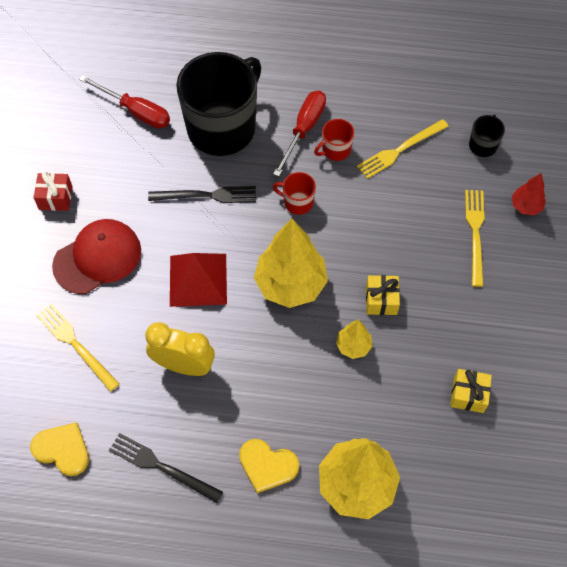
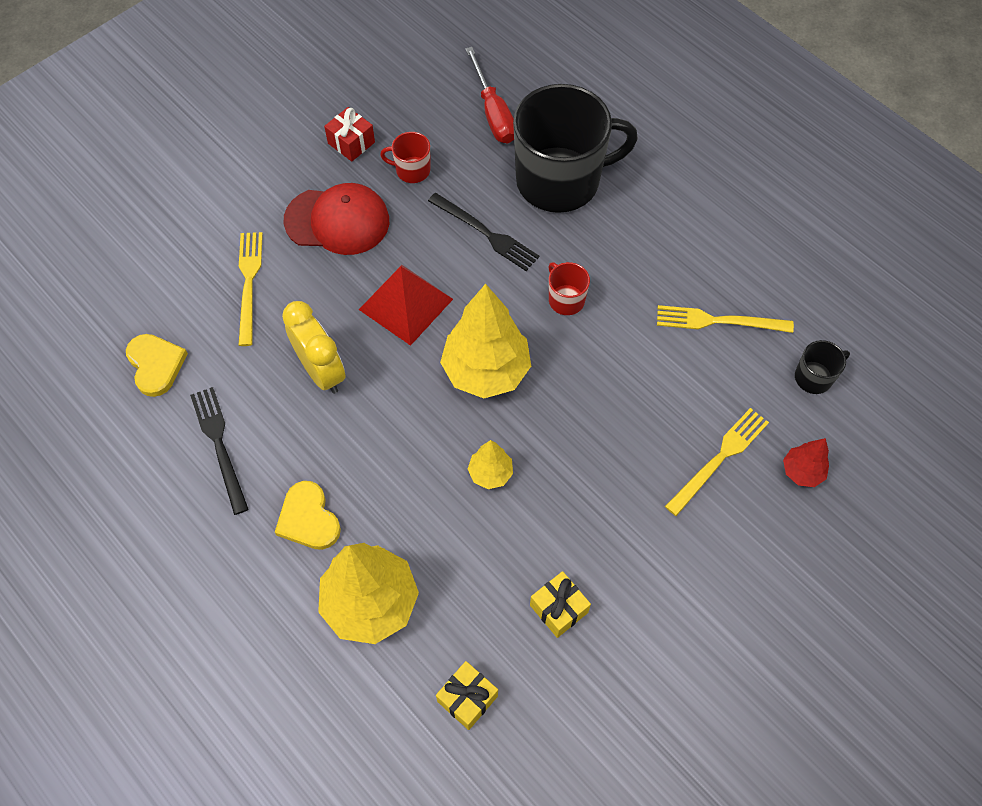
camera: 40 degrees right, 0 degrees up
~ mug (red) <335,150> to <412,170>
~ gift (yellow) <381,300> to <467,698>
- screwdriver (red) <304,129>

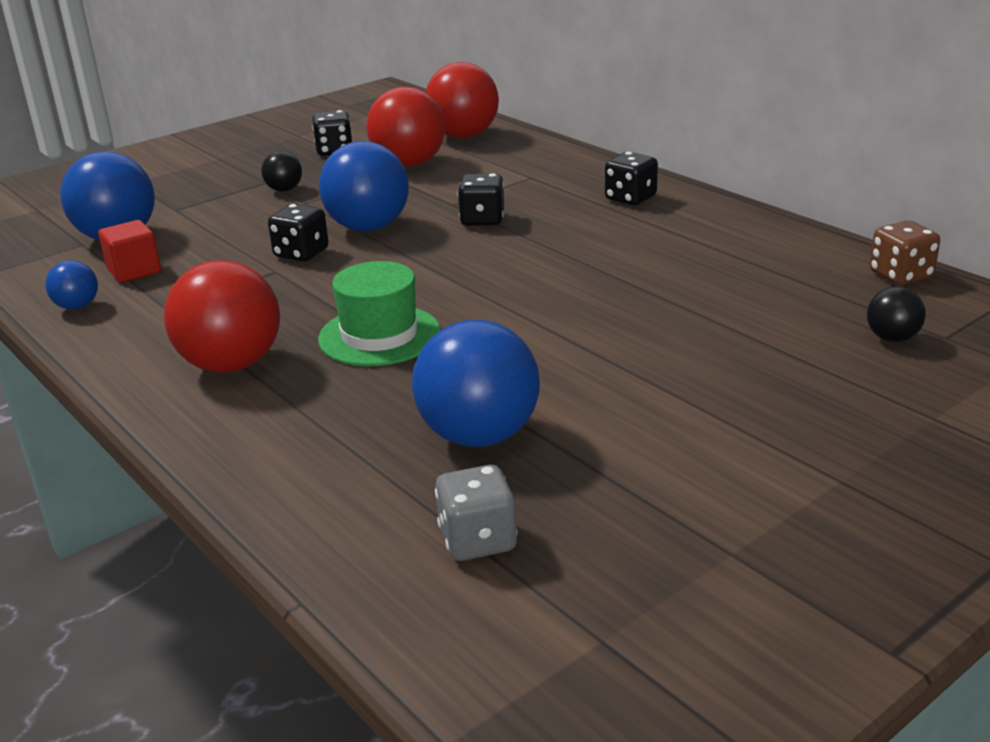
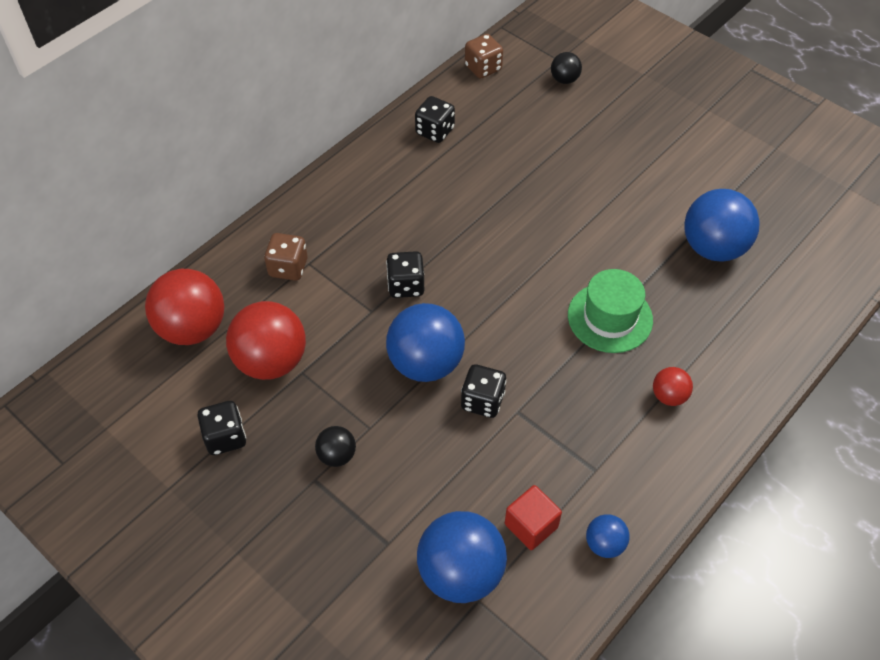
camera: 100 degrees left, 25 degrees up
+ dice (brown) <288,268>
~ dice (black) <630,198> to <435,131>
~ ball (red) <231,365> = <669,396> x0.49
- dice (grey) <477,540>

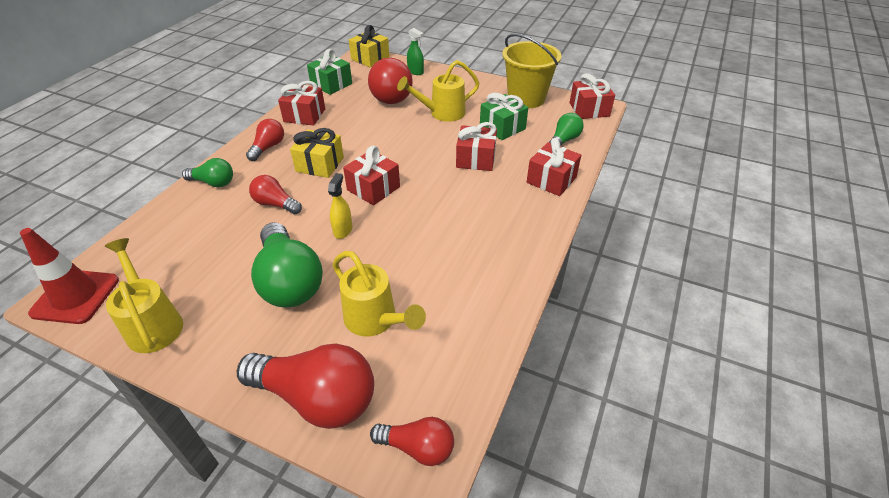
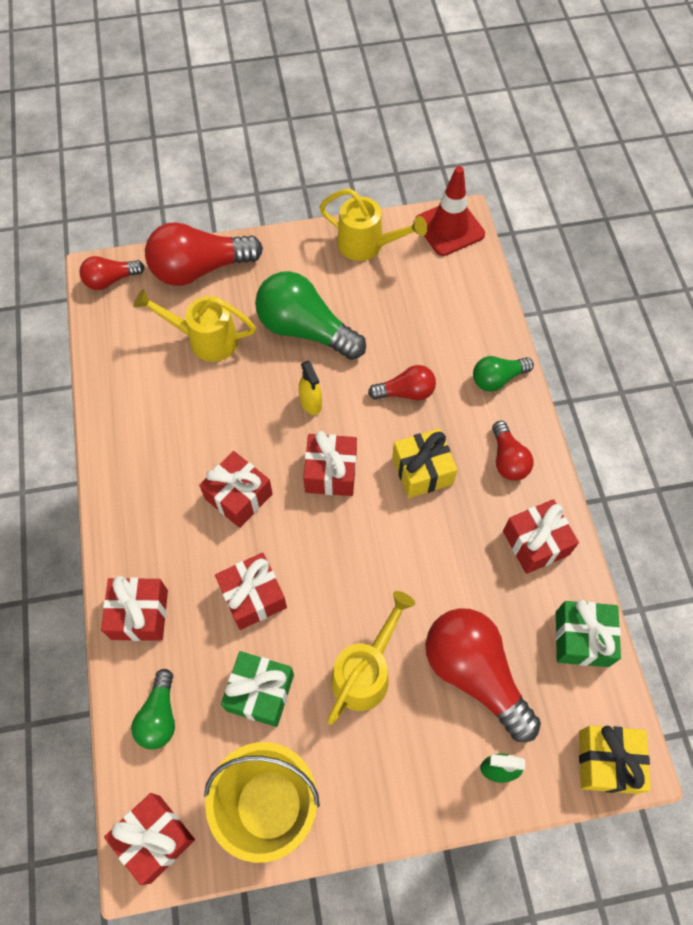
camera: 145 degrees right, 20 degrees up
+ gift (red) <238,496>

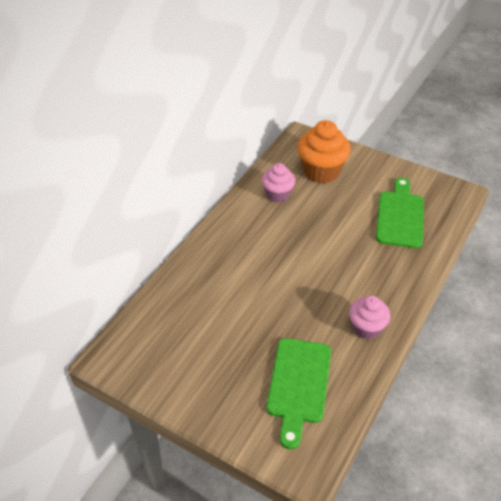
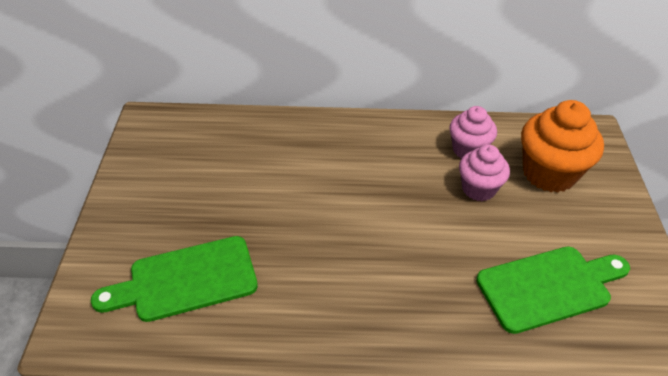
camera: 60 degrees right, 0 degrees up
~ cupcake (pink) <366,328> to <478,189>

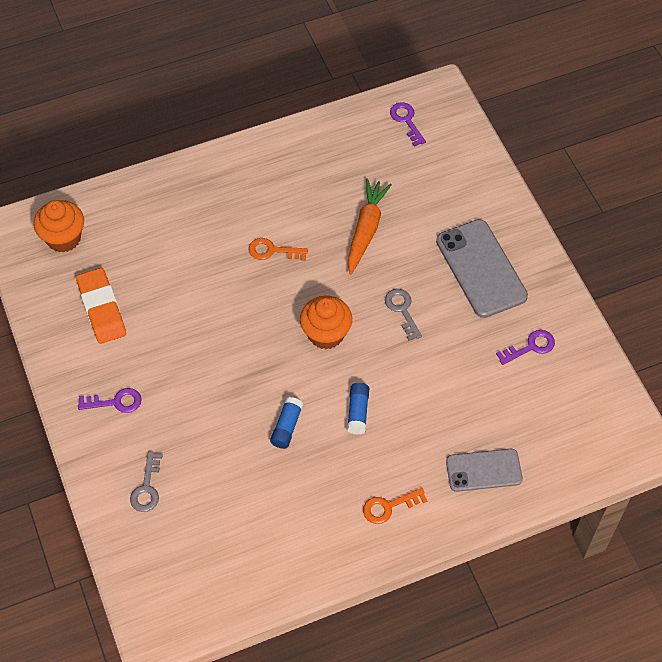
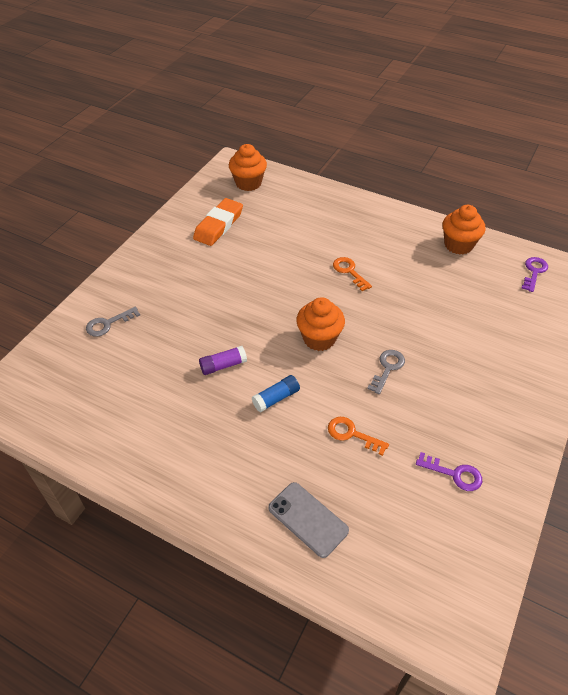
camera: 50 degrees right, 10 degrees down
~ glue stick (blue) <286,427> to glue stick (purple) <223,365>
~ key (orange) <388,507> to <352,434>
+ cupcake (orange) <458,245>
- key (purple) <115,402>
- carrot (orange) <366,230>
- phone (grey) <481,268>

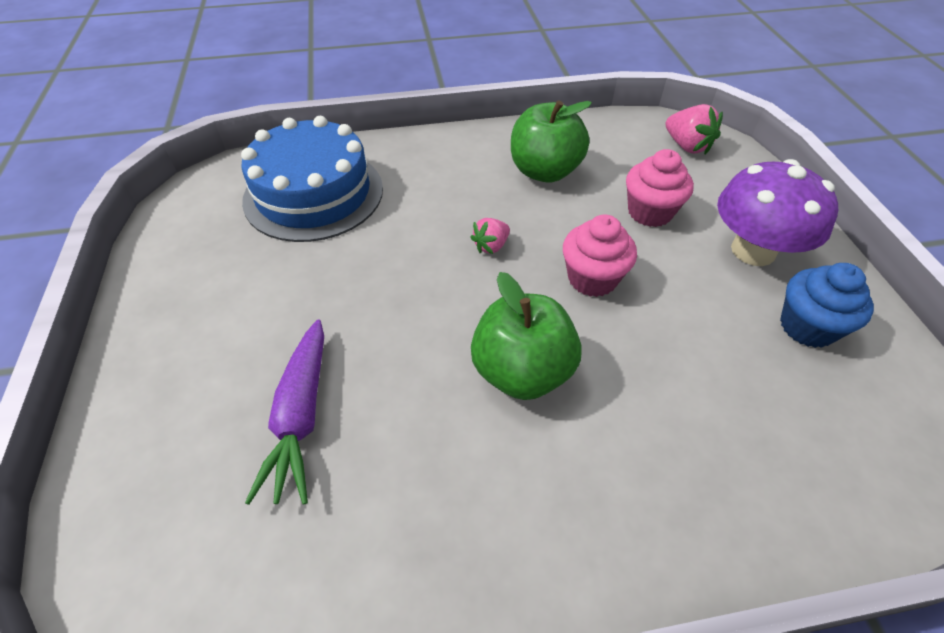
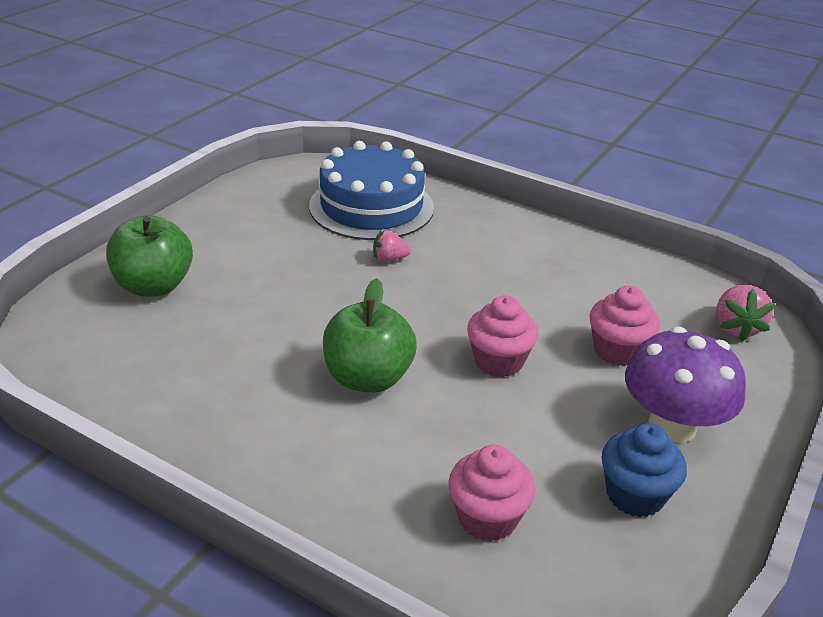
camera: 40 degrees right, 15 degrees down
~ apple (green) <544,171> to <154,286>
~ strawberry (pink) <491,246> to <389,259>
+ cupcake (pink) <487,518>
- carrot (purple) <301,416>

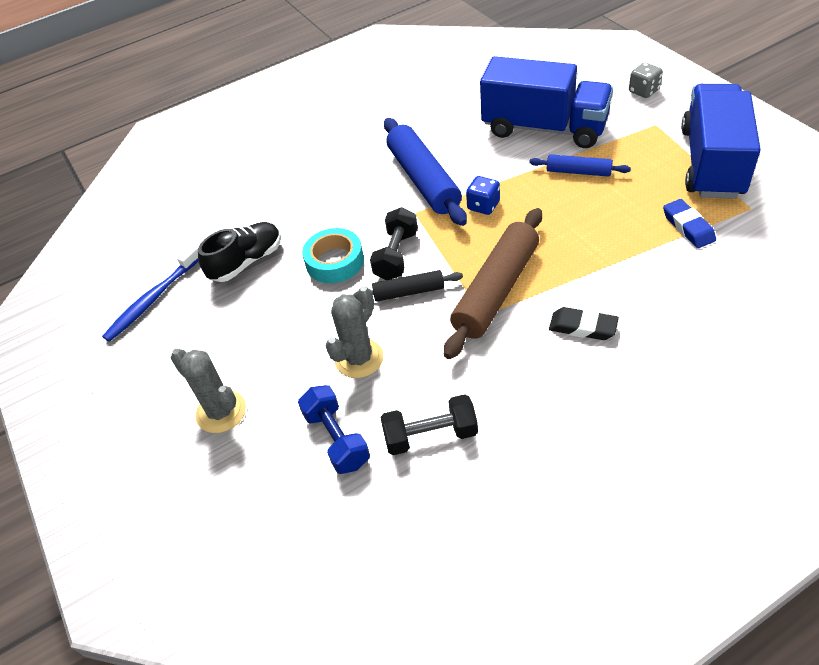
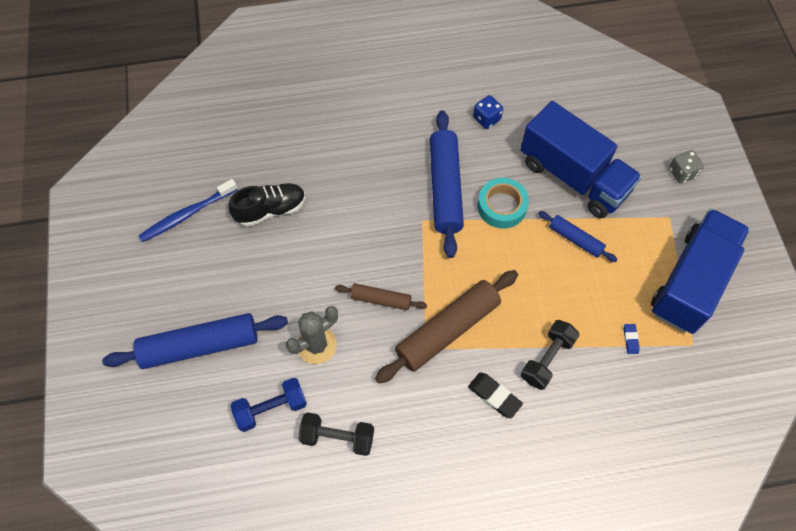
camera: 15 degrees right, 15 degrees up
~ cactus (grey) <221,412> to rolling pin (blue) <200,345>
~ dumbbell (blue) <336,439> = <271,408> 75 degrees clockwise
~ rolling pin (black) <408,292> to rolling pin (brown) <380,300>
~ dice (blue) <483,206> to <486,119>
~ tape (turquoise) <335,261> to <502,206>
~ dumbbell (black) <396,255> to <547,359>
~ eraser (blue) <688,227> = <630,339> x0.57

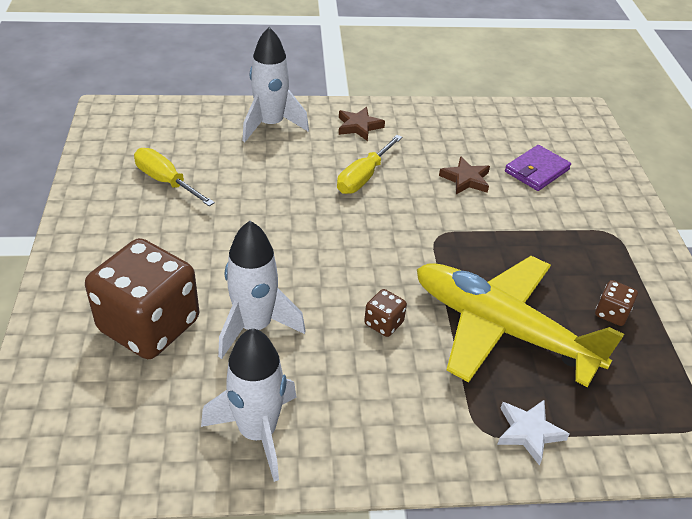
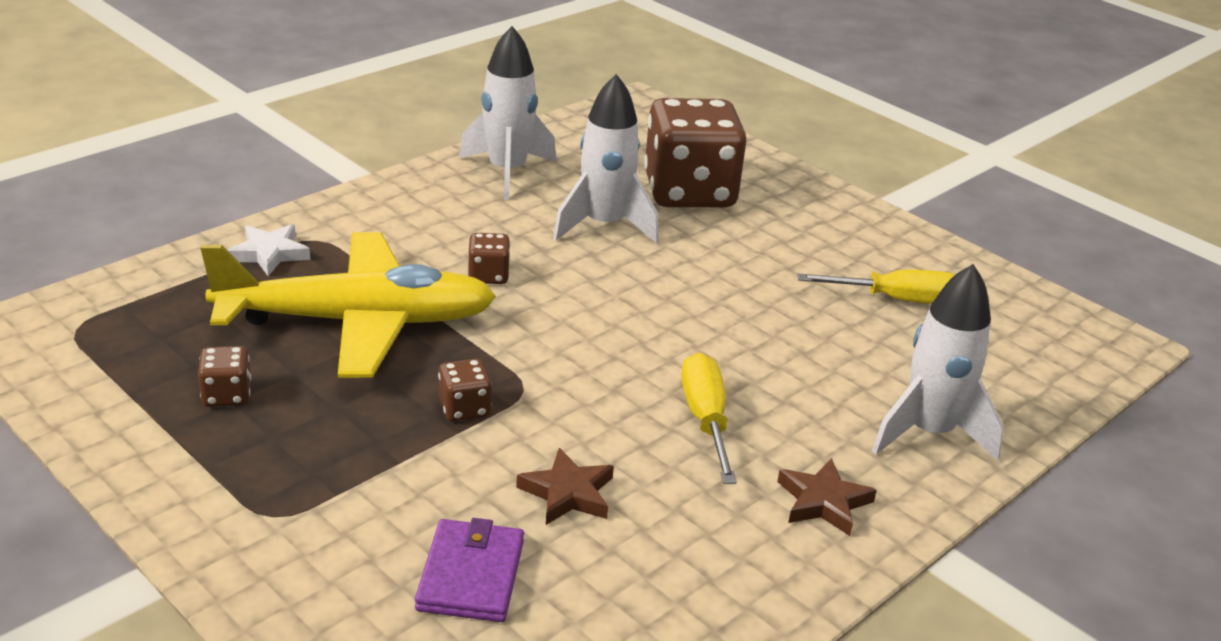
camera: 140 degrees right, 10 degrees down
+ dice (brown) <464,408>

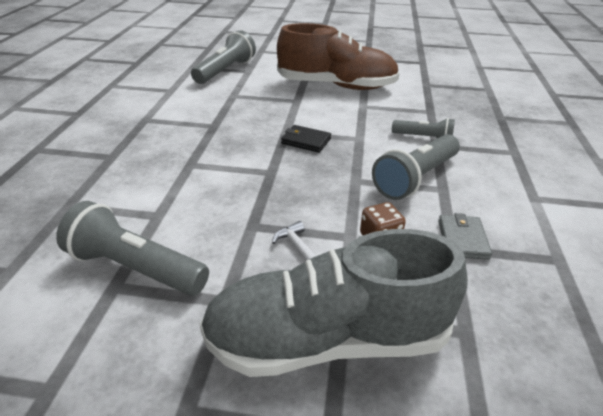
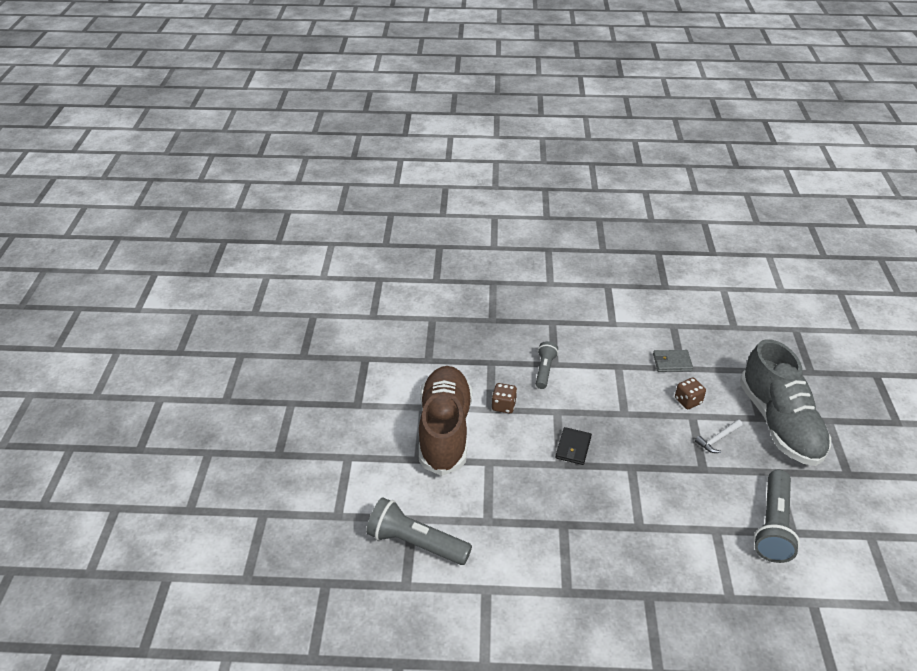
camera: 95 degrees left, 5 degrees up
+ dice (brown) <503,406>
- flashlight (grey) <416,178>

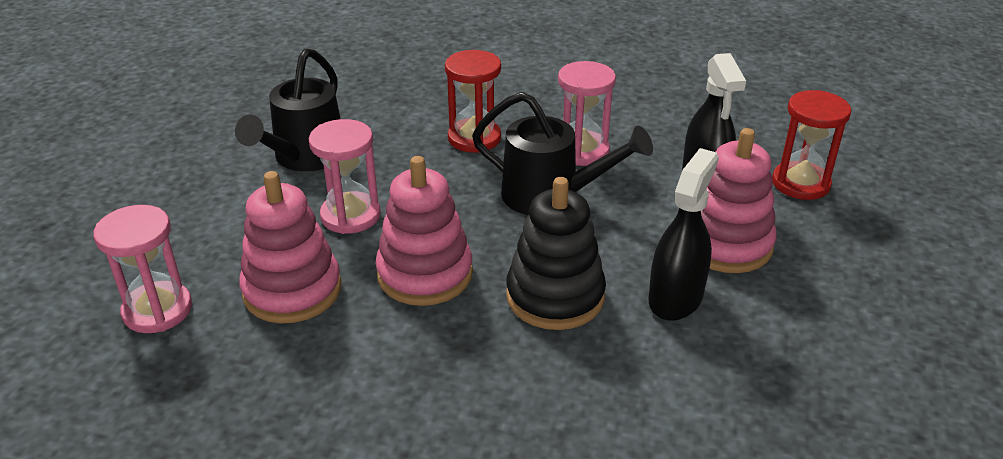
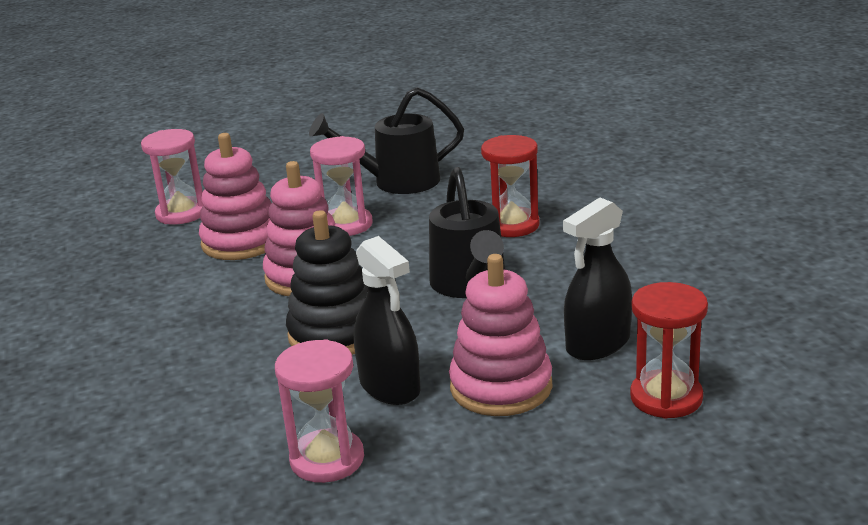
camera: 60 degrees right, 10 degrees down
~ hourglass (pink) <582,151> to <327,459>
~ spray bottle (black) <675,298> = <390,386> 60 degrees clockwise

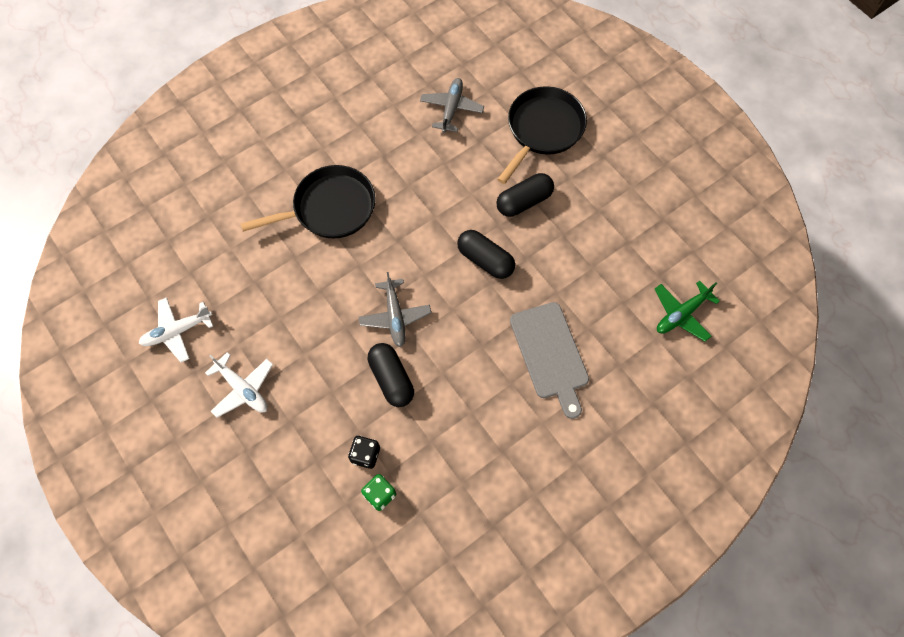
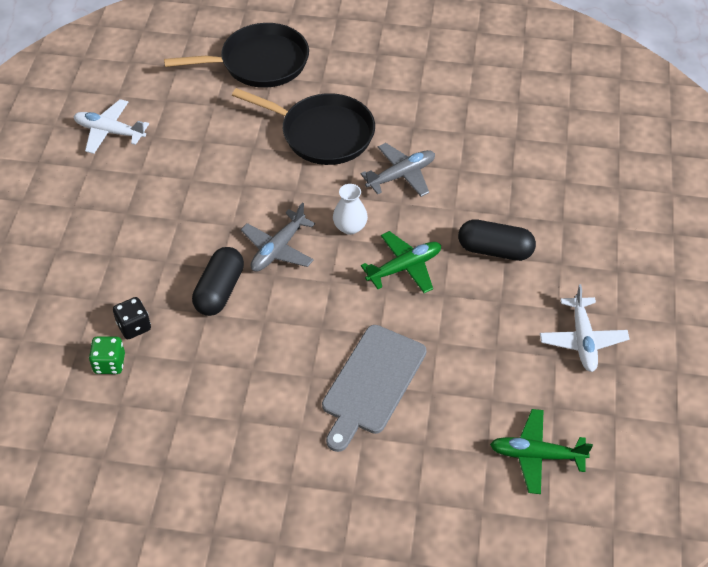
camera: 45 degrees right, 15 degrees down
~ pan (black) <543,129> to <260,62>
+ vase (white) <350,227>
~ plane (grey) <451,108> to <401,175>
~ capsule (black) <485,260> to plane (green) <404,267>
~ plane (white) <243,389> to <582,340>

